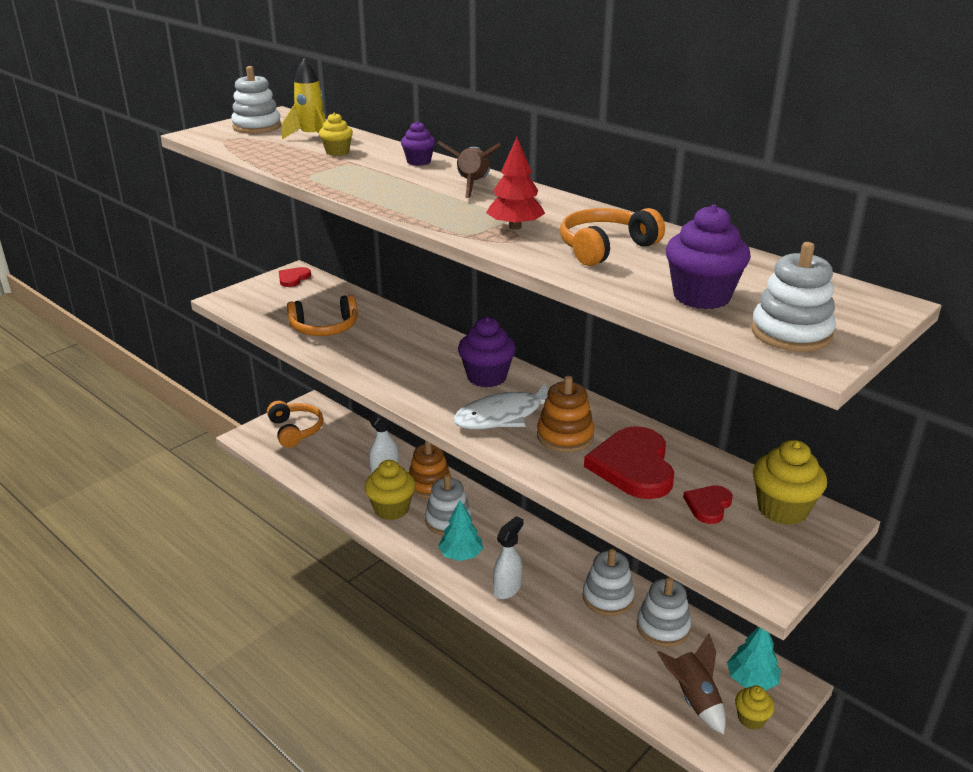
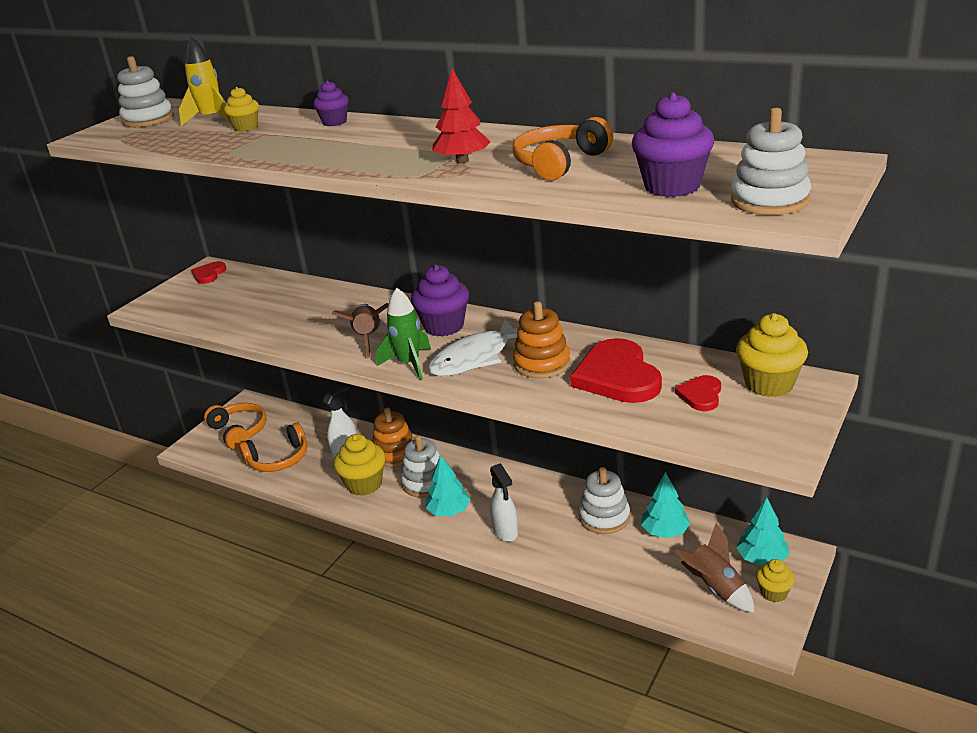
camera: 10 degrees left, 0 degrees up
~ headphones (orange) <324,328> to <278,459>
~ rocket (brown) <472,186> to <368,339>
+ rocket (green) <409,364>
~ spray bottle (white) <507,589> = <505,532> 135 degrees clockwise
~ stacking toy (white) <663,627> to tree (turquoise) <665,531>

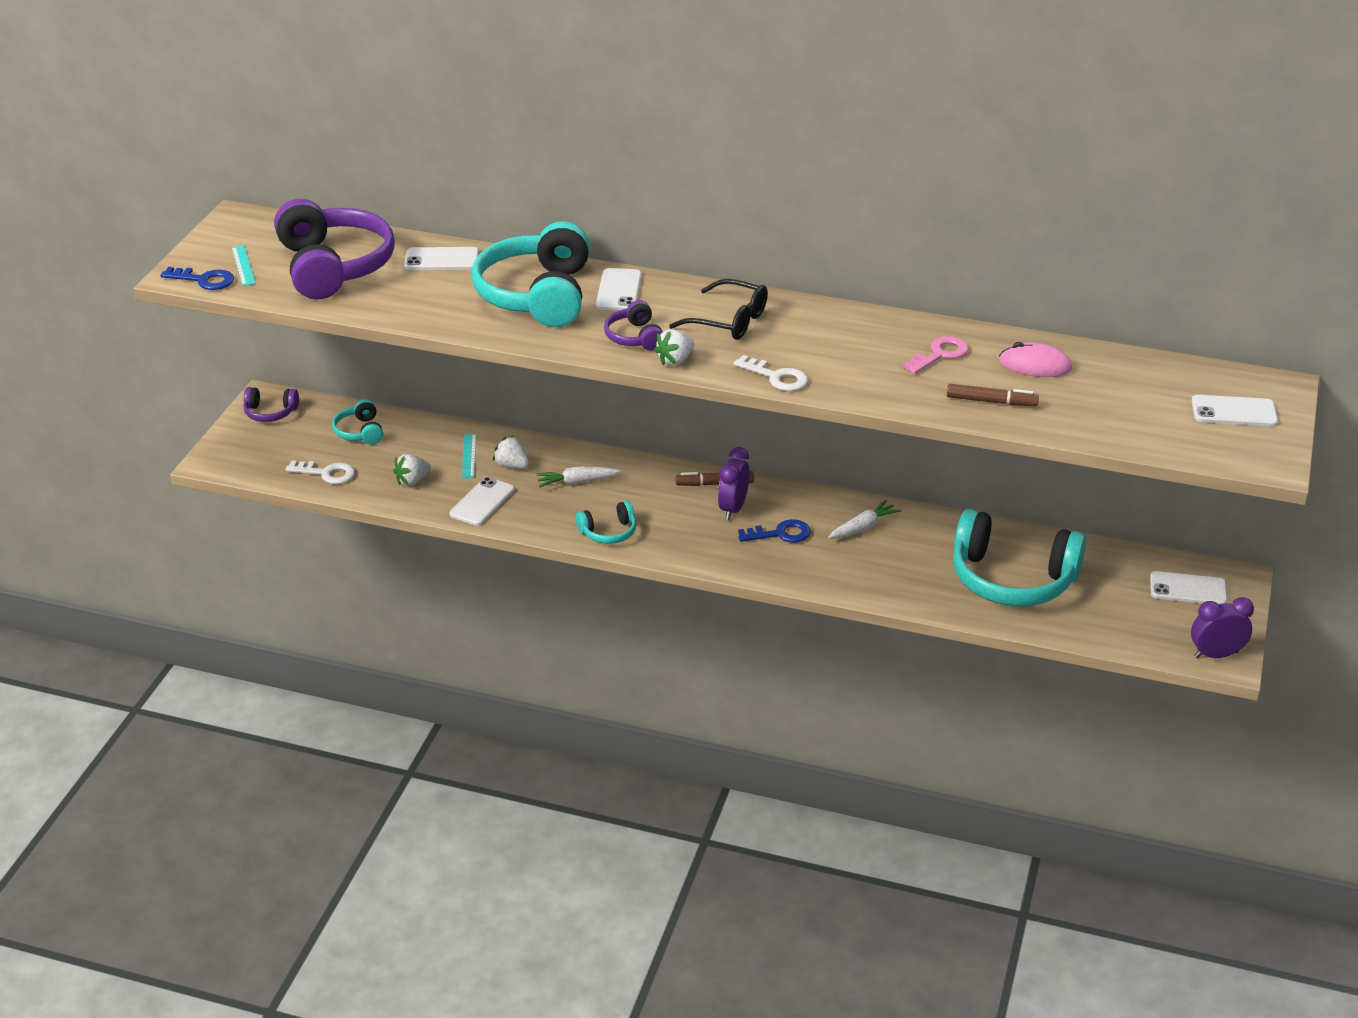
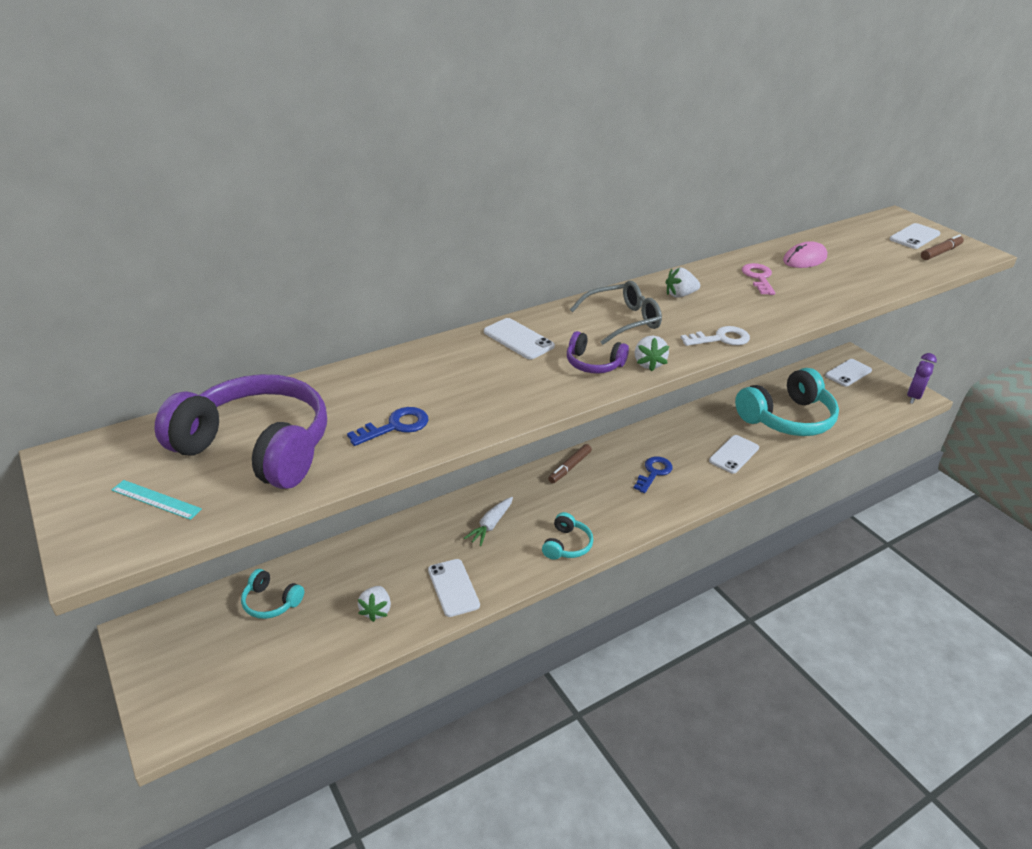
camera: 50 degrees left, 0 degrees up
~ key (blue) <204,280> to <396,426>
~ glasses (black) <729,321> to glasses (grey) <623,320>
~ strawberry (white) <512,465> to <680,295>
~ phone (white) <441,260> to <734,454>
~ marker (brown) <991,401> to <940,252>
- headphones (purple) <270,412>
- key (white) <327,473>
- ruler (turquoise) <469,456>
- headphones (turquoise) <537,295>
- clock (purple) <733,509>
- carrot (white) <863,527>

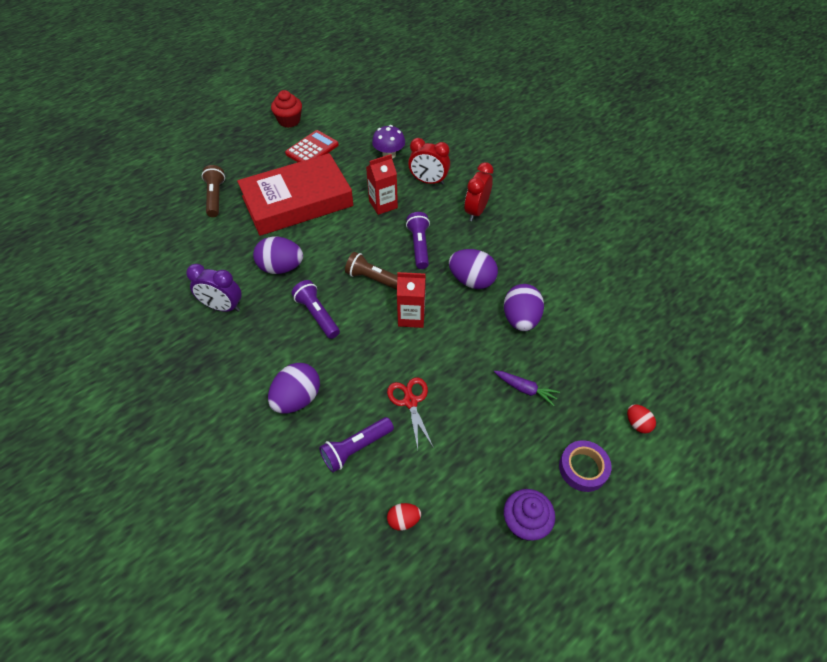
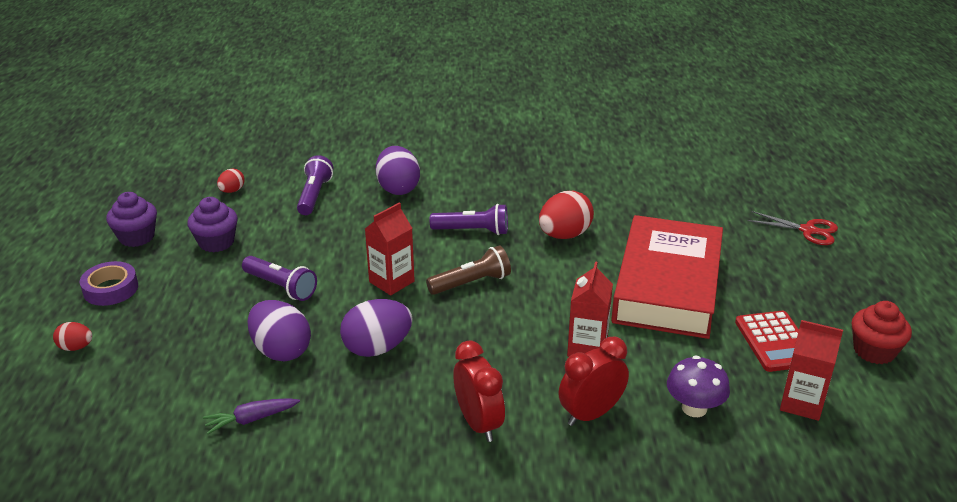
camera: 130 degrees right, 20 degrees down
+ cupcake (purple) <216,242>
~ carrot (purple) <525,389> to <251,419>
~ flashlight (purple) <419,246> to <281,287>
~ egg (purple) <281,268> to egg (red) <564,235>
~ scissors (red) <410,401> to <808,230>
+ carton (red) <801,403>
- clock (purple) <223,307>
- flashlight (brown) <215,197>

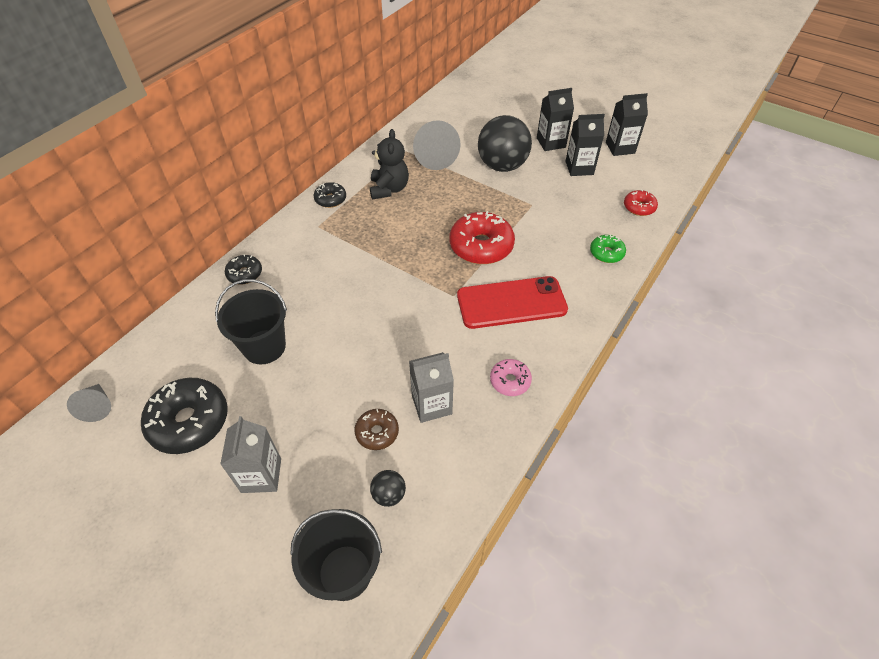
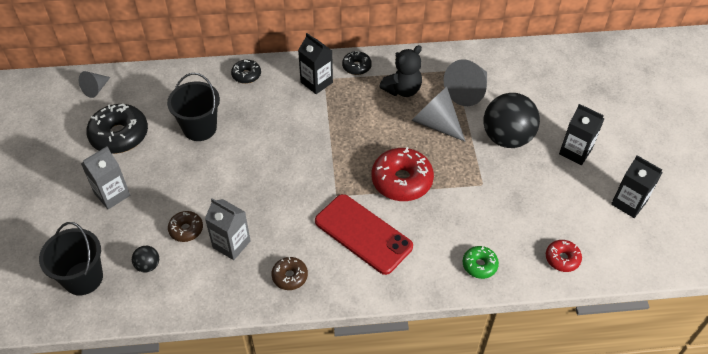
camera: 50 degrees right, 0 degrees up
~ donut (pink) <510,381> to donut (brown) <290,276>
~ carton (black) <579,168> to <316,82>
+ cone (grey) <436,123>

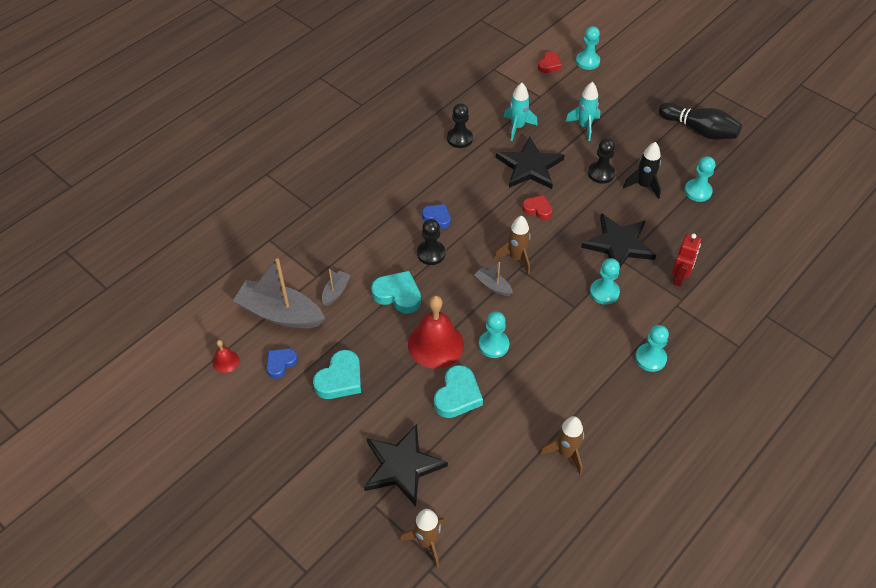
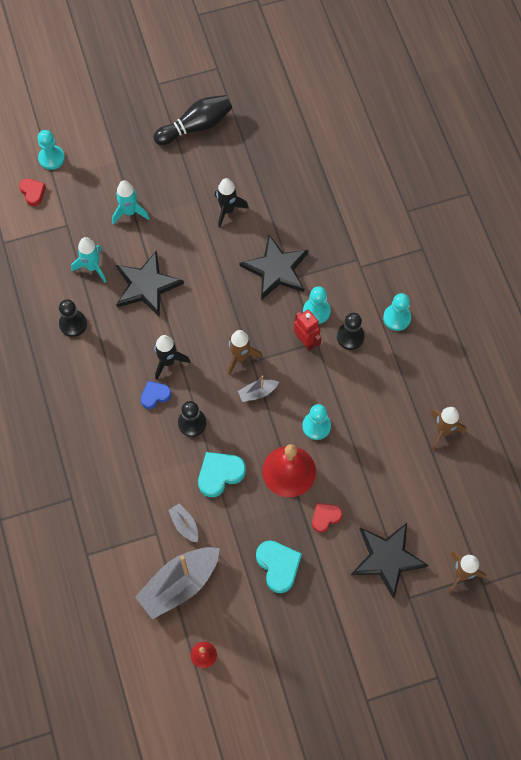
camera: 60 degrees left, 15 degrees up
+ rocket (black) <168,361>
~ robot (red) <679,278> to <306,341>
~ heart (red) <537,209> to <325,517>
~ pawn (black) <601,173> to <350,337>
- heart (blue) <280,363>
- heart (turquoise) <457,395>
- pawn (turquoise) <698,191>

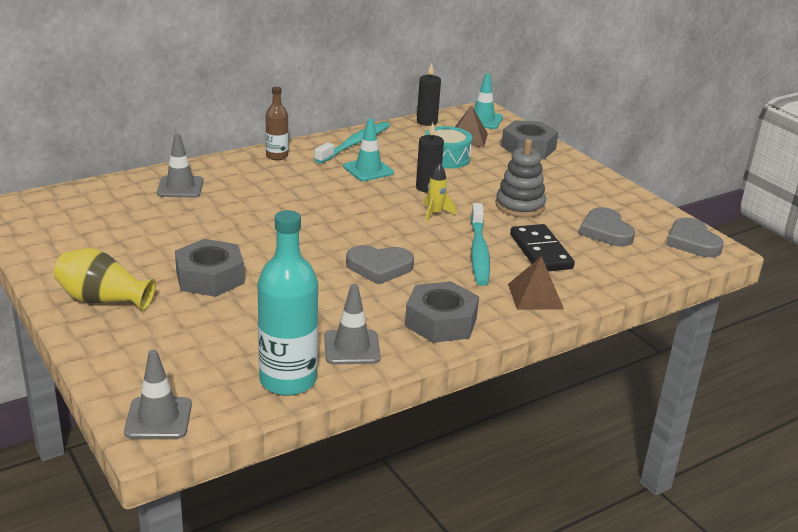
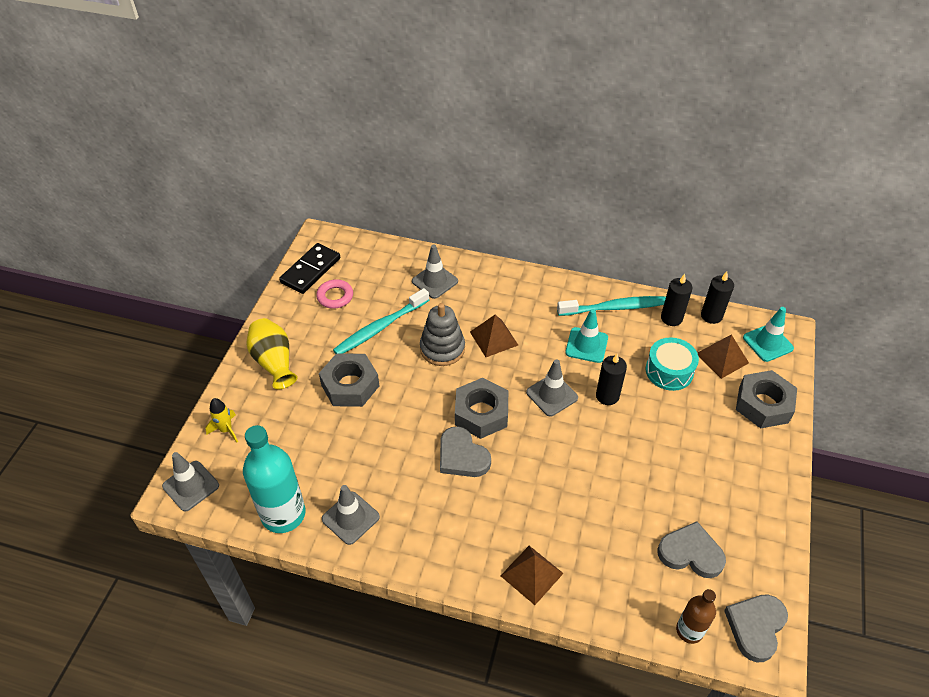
camera: 50 degrees right, 20 degrees up
~ rocket (yellow) <435,214> to <226,430>
~ domino (black) <540,251> to <310,270>
+ ring (pink) <335,296>
~ toothbrush (turquoise) <479,252> to <380,328>
~ stacking toy (grey) <520,206> to <442,348>
~ nut (grey) <441,322> to <481,413>
+ pyramid (brown) <494,338>
+ traffic cone (grey) <552,395>
~ heart (grey) <606,231> = <690,553> 75 degrees clockwise
+ candle (black) <671,318>
~ bottle (brown) <277,156> to <689,630>

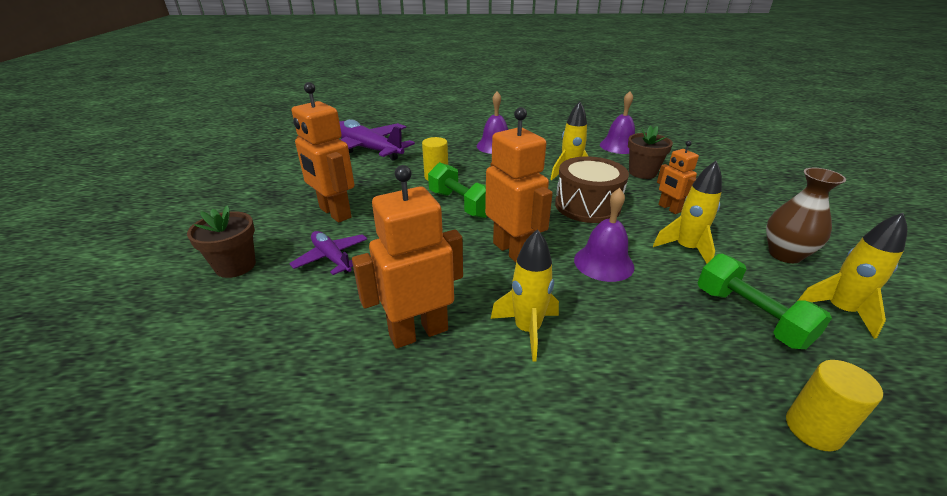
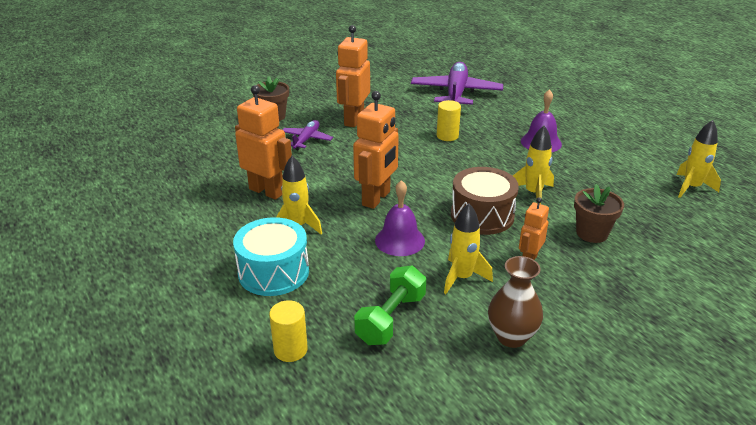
camera: 60 degrees right, 0 degrees up
+ drum (turquoise) <273,272>
~ rocket (yellow) <839,310> to <691,187>
- dumbbell (green) <461,204>
- bell (purple) <619,146>

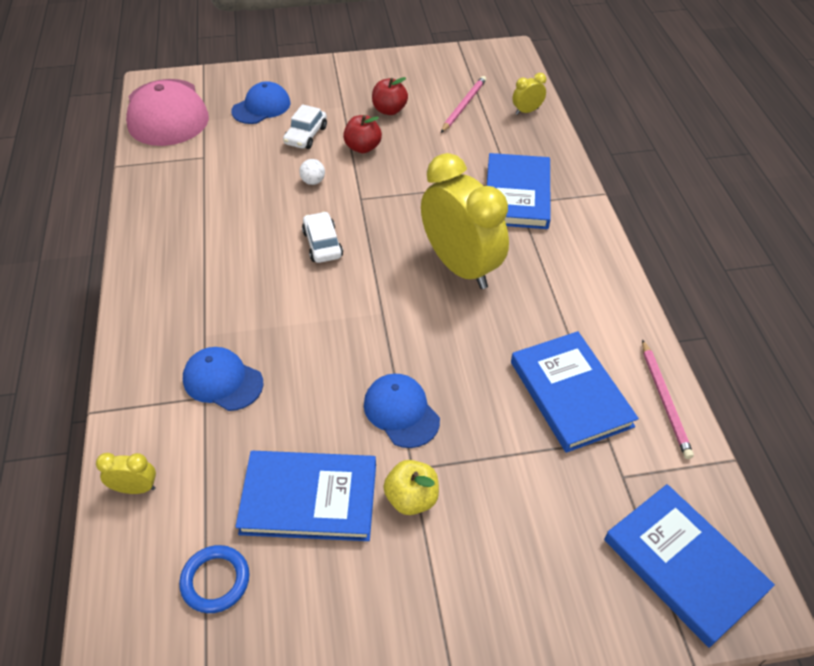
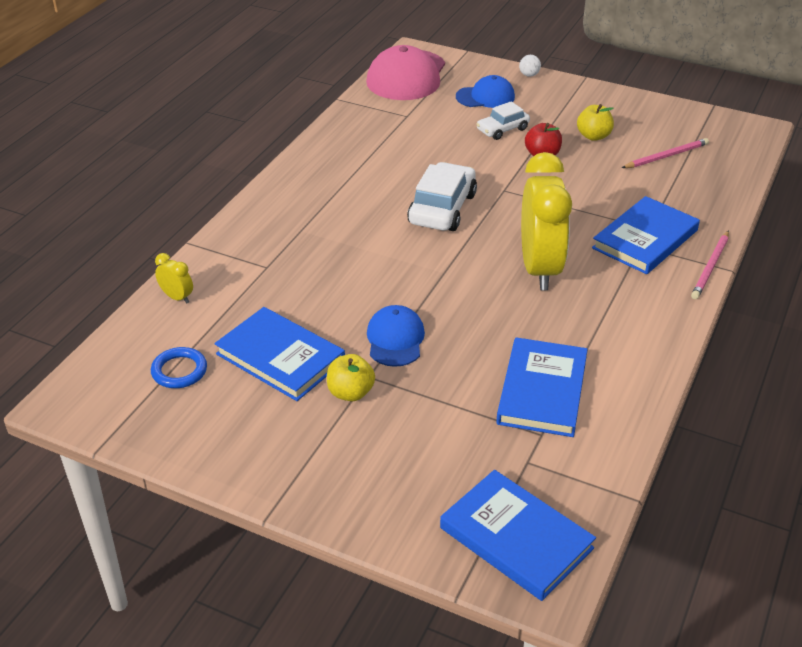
camera: 35 degrees right, 10 degrees down
~ car (white) <322,244> = <442,209> x1.67
~ book (blue) <683,565> = <516,538> 45 degrees counterclockwise
~ ball (white) <313,181> to <529,75>
~ apple (red) <389,110> to apple (yellow) <593,136>
~ pencil (pink) <664,400> to <710,267>
- cap (blue) <222,381>
- clock (yellow) <527,111>

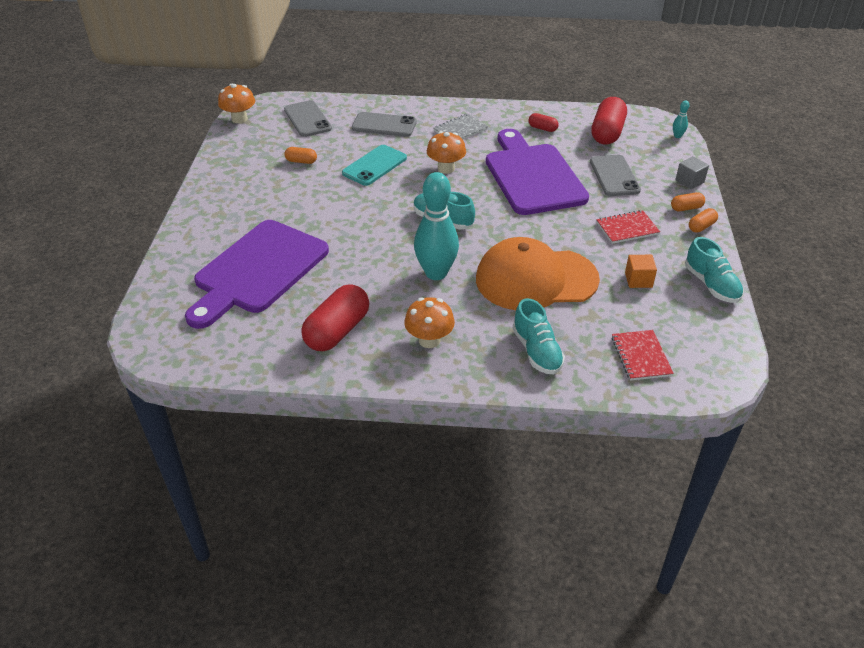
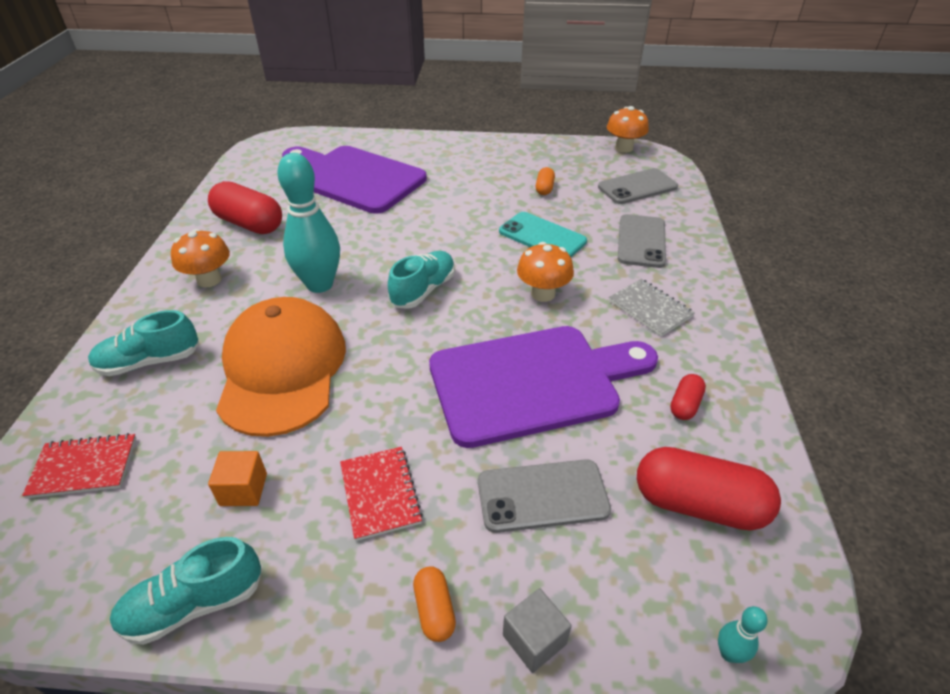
camera: 90 degrees right, 0 degrees up
- capsule (orange) <701,227>

